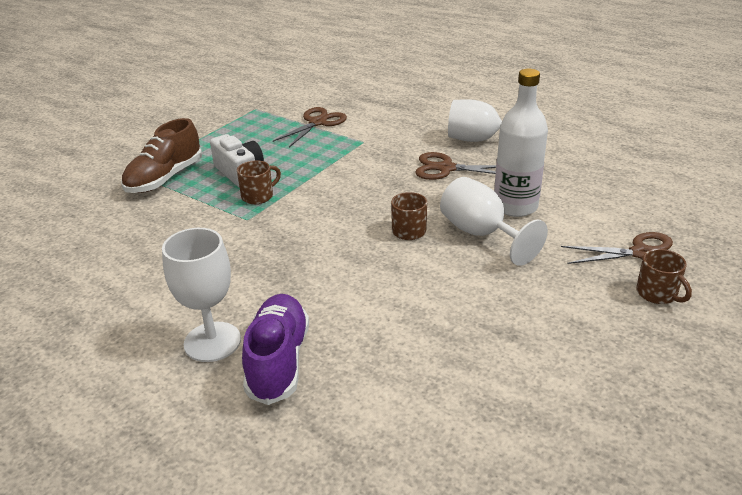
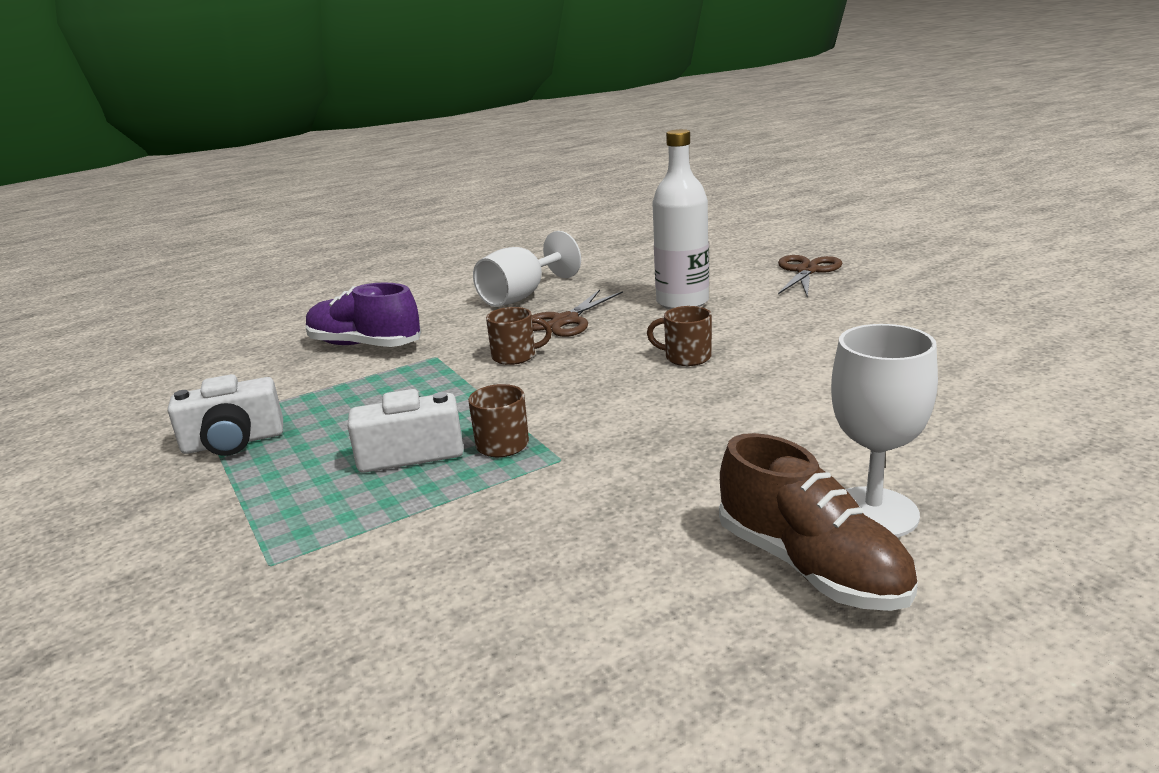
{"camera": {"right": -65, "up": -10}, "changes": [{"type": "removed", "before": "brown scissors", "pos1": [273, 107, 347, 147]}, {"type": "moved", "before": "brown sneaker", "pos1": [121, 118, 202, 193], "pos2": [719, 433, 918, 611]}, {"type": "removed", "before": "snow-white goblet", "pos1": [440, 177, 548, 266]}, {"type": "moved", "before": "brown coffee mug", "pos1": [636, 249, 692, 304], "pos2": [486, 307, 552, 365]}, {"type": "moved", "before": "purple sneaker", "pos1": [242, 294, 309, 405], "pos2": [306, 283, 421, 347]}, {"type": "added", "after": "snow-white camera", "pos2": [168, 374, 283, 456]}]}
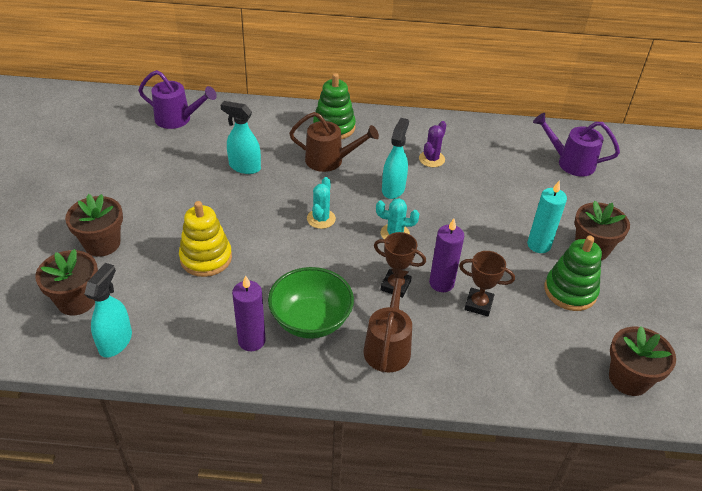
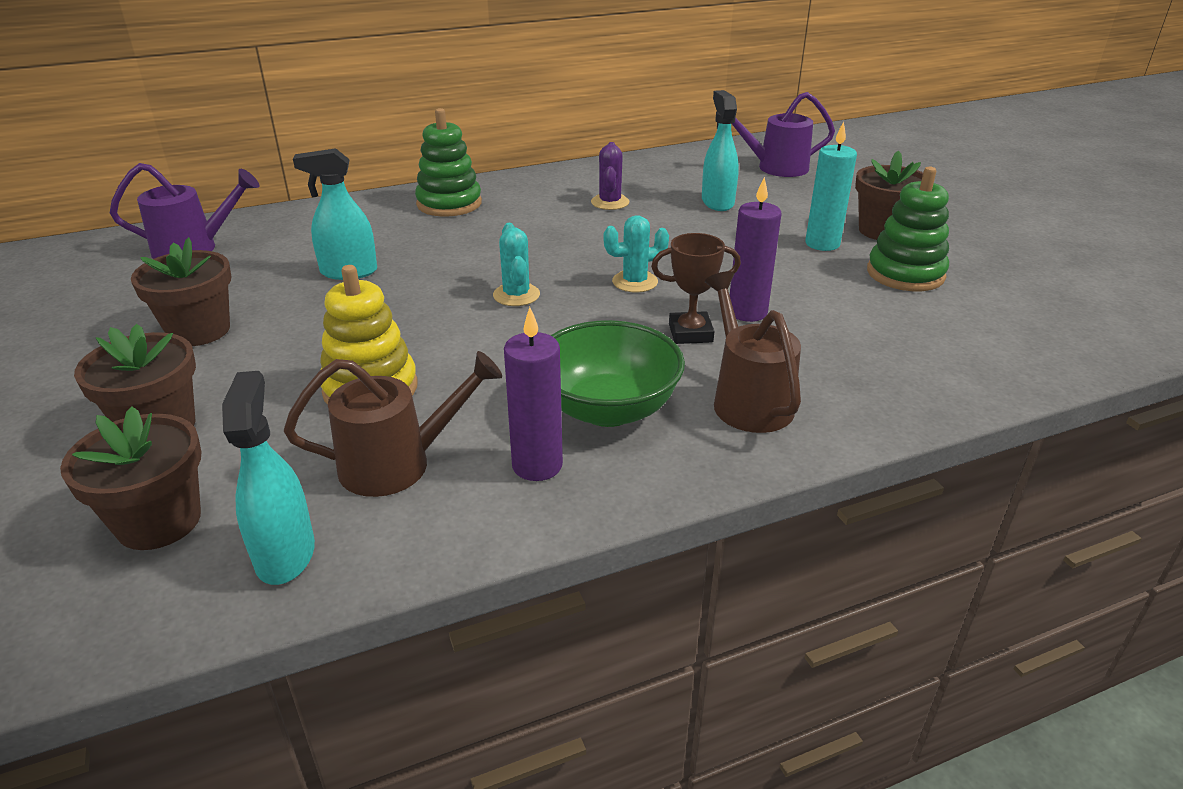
{"camera": {"right": -25, "up": -10}, "changes": [{"type": "moved", "before": "brown sprinkling can", "pos1": [289, 112, 379, 172], "pos2": [284, 351, 502, 497]}, {"type": "moved", "before": "aqua spray bottle", "pos1": [382, 118, 409, 199], "pos2": [702, 90, 739, 211]}, {"type": "removed", "before": "brown trophy", "pos1": [459, 251, 515, 316]}, {"type": "moved", "before": "brown plant pot", "pos1": [609, 326, 676, 396], "pos2": [131, 237, 231, 346]}]}
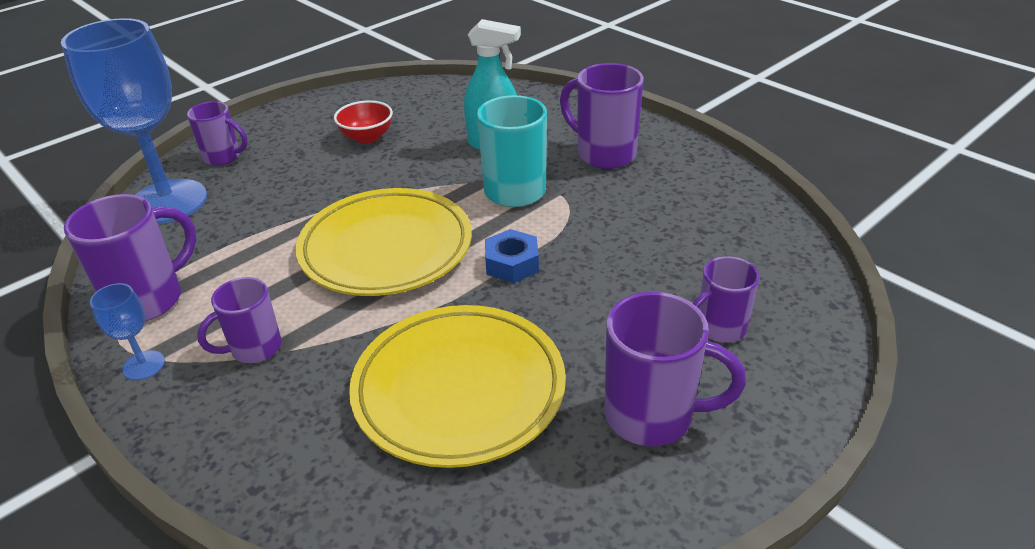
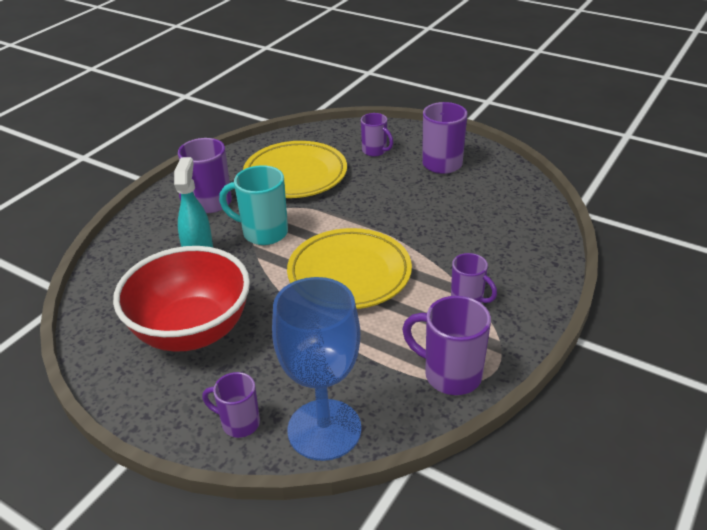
{"camera": {"right": -105, "up": 0}, "changes": [{"type": "resized", "before": "crimson bowl", "pos1": [334, 100, 393, 144], "pos2": [113, 246, 250, 351], "scale": 2.37}, {"type": "turned", "before": "purple coffee mug", "pos1": [187, 101, 248, 166], "pos2": [202, 372, 260, 438], "turn": -75}, {"type": "removed", "before": "royal blue nut", "pos1": [485, 229, 539, 283]}, {"type": "removed", "before": "royal blue goblet", "pos1": [90, 283, 165, 380]}, {"type": "moved", "before": "yellow plate", "pos1": [349, 305, 566, 468], "pos2": [243, 141, 347, 198]}]}
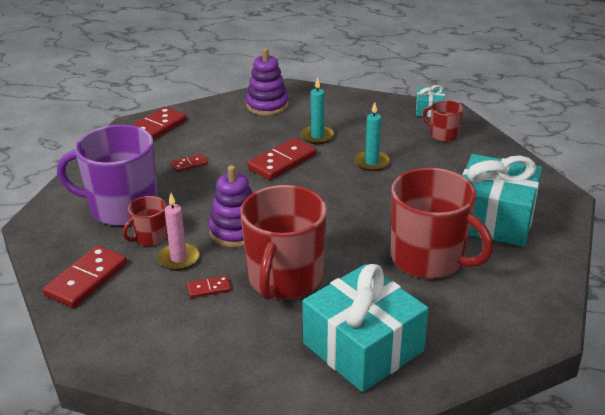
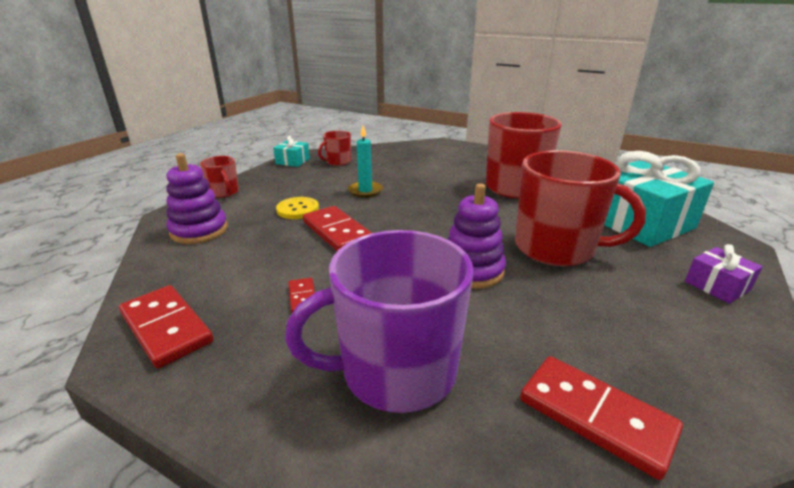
{"camera": {"right": -80, "up": -5}, "changes": [{"type": "replaced", "before": "aqua candle", "after": "yellow sewing button", "pos1": [300, 77, 335, 144], "pos2": [276, 197, 319, 219]}, {"type": "turned", "before": "purple coffee mug", "pos1": [57, 125, 157, 226], "pos2": [285, 230, 474, 413], "turn": 60}, {"type": "removed", "before": "aqua gift", "pos1": [462, 154, 542, 246]}, {"type": "removed", "before": "rose-pink candle", "pos1": [157, 193, 200, 271]}, {"type": "moved", "before": "crimson coffee mug", "pos1": [122, 196, 168, 246], "pos2": [200, 156, 239, 198]}, {"type": "removed", "before": "crimson domino piece", "pos1": [187, 276, 231, 298]}, {"type": "added", "after": "purple gift", "pos2": [685, 244, 763, 304]}]}
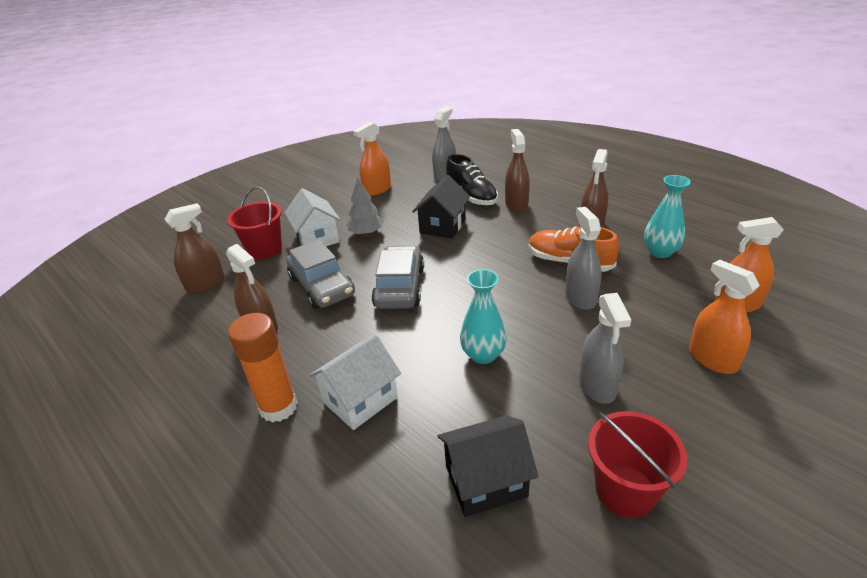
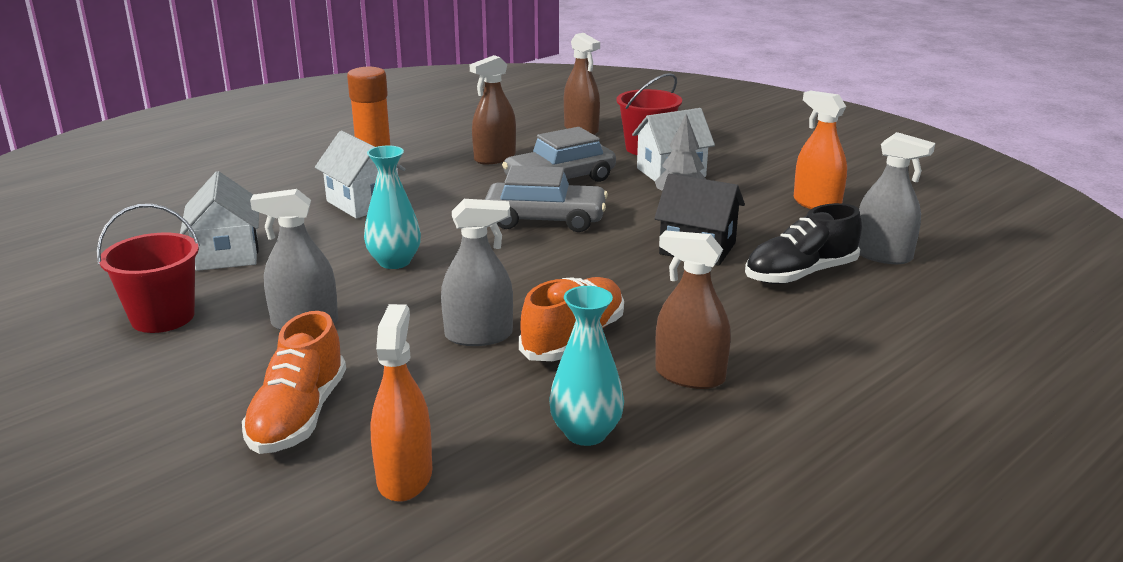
{"camera": {"right": 90, "up": -10}, "changes": [{"type": "removed", "before": "brown spray bottle", "pos1": [505, 129, 530, 212]}, {"type": "replaced", "before": "orange spray bottle", "after": "orange sneaker", "pos1": [689, 259, 760, 374], "pos2": [242, 311, 346, 454]}, {"type": "recoloured", "before": "jet-black toy house", "after": "snow-white toy house", "pos1": [438, 415, 538, 517], "pos2": [180, 171, 259, 271]}]}
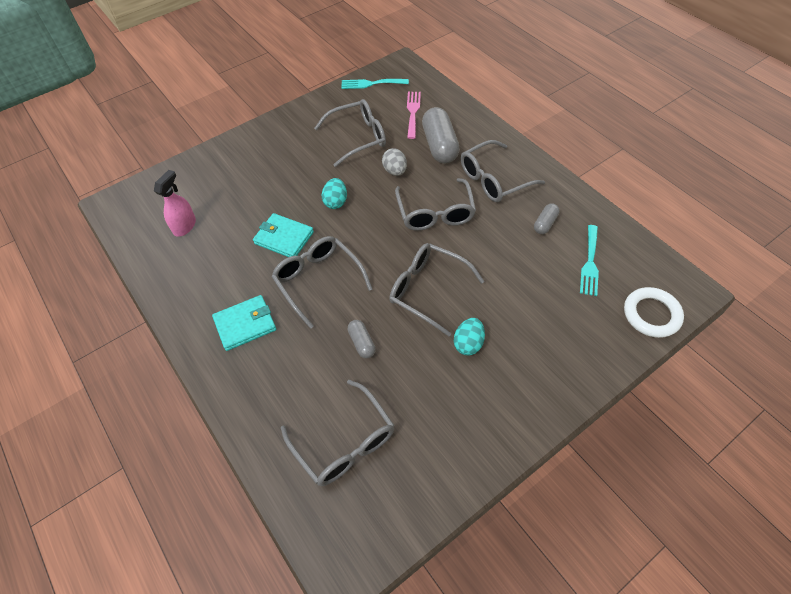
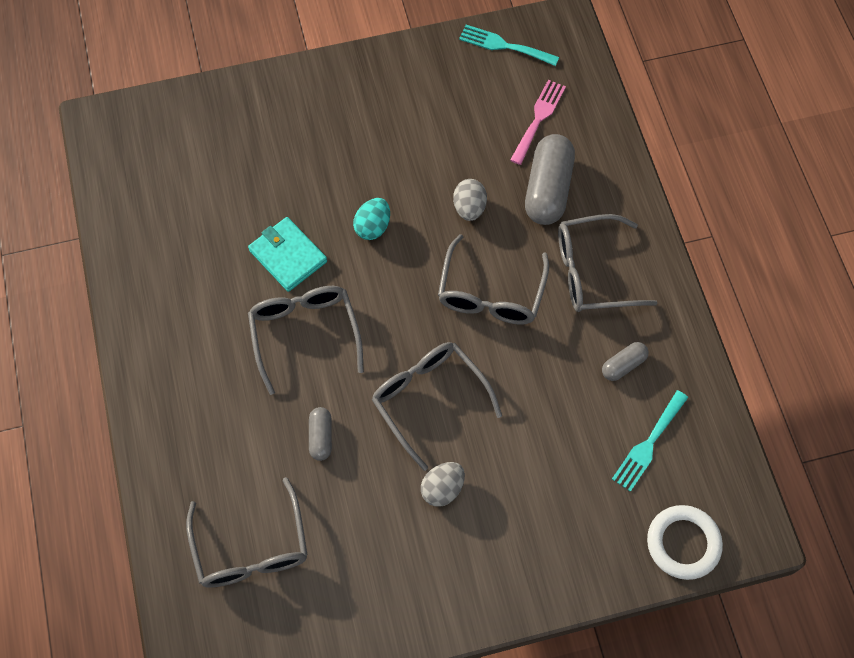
{"camera": {"right": 20, "up": 10}, "changes": [{"type": "removed", "before": "ash-grey spectacles", "pos1": [314, 99, 386, 167]}, {"type": "removed", "before": "rose-pink spray bottle", "pos1": [154, 170, 196, 237]}, {"type": "removed", "before": "aqua wallet", "pos1": [212, 295, 276, 351]}, {"type": "recoloured", "before": "aqua egg shape", "after": "ash-grey egg shape", "pos1": [454, 318, 485, 355], "pos2": [421, 462, 465, 507]}]}
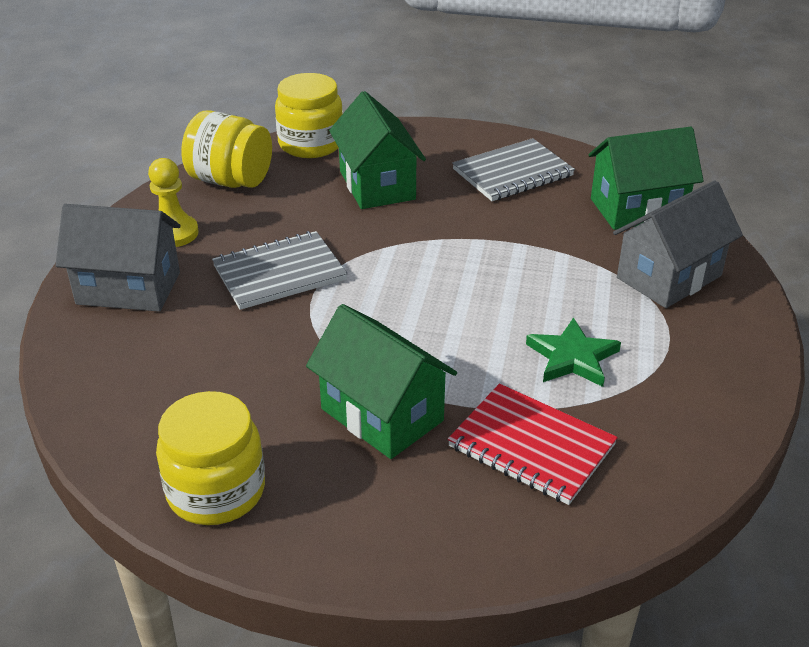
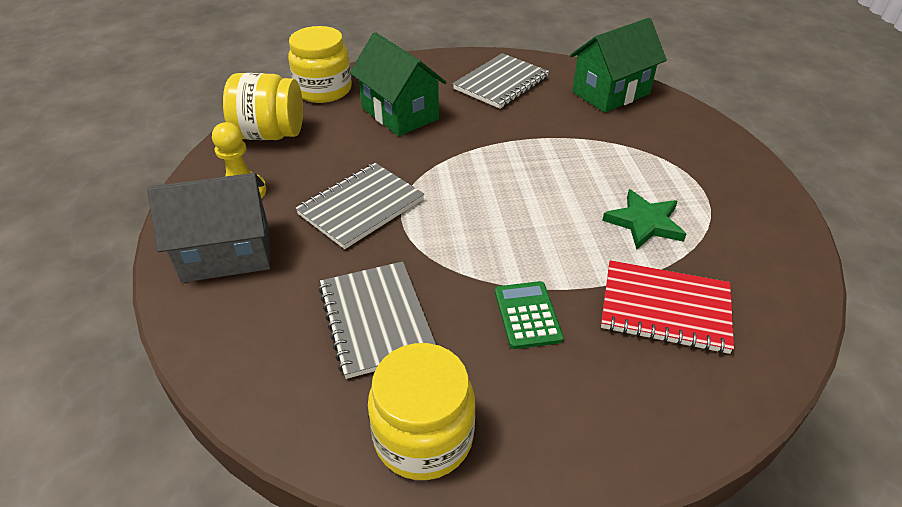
{"camera": {"right": -20, "up": 5}, "changes": [{"type": "removed", "before": "ash-grey toy house", "pos1": [613, 180, 743, 308]}, {"type": "replaced", "before": "emerald toy house", "after": "emerald pocket calculator", "pos1": [306, 304, 457, 459], "pos2": [495, 281, 564, 349]}, {"type": "added", "after": "ash-grey notebook", "pos2": [319, 261, 436, 379]}]}
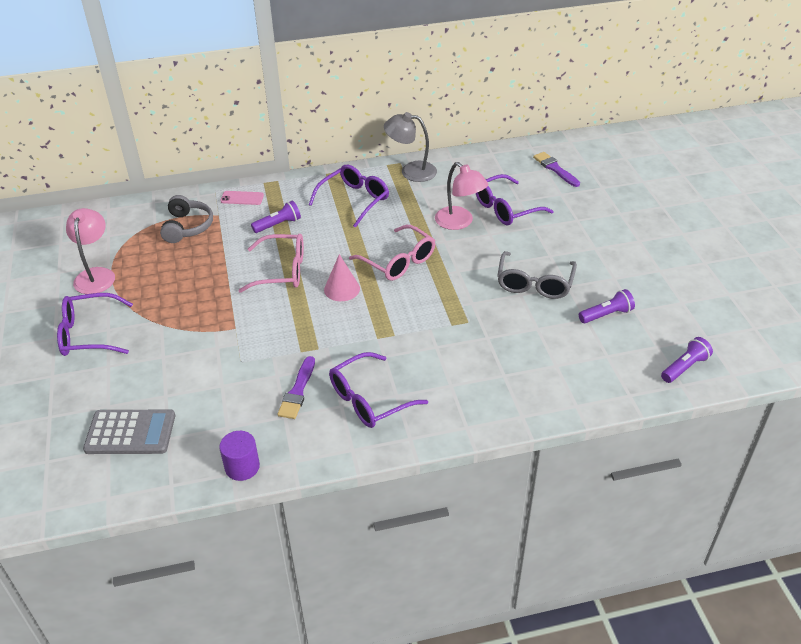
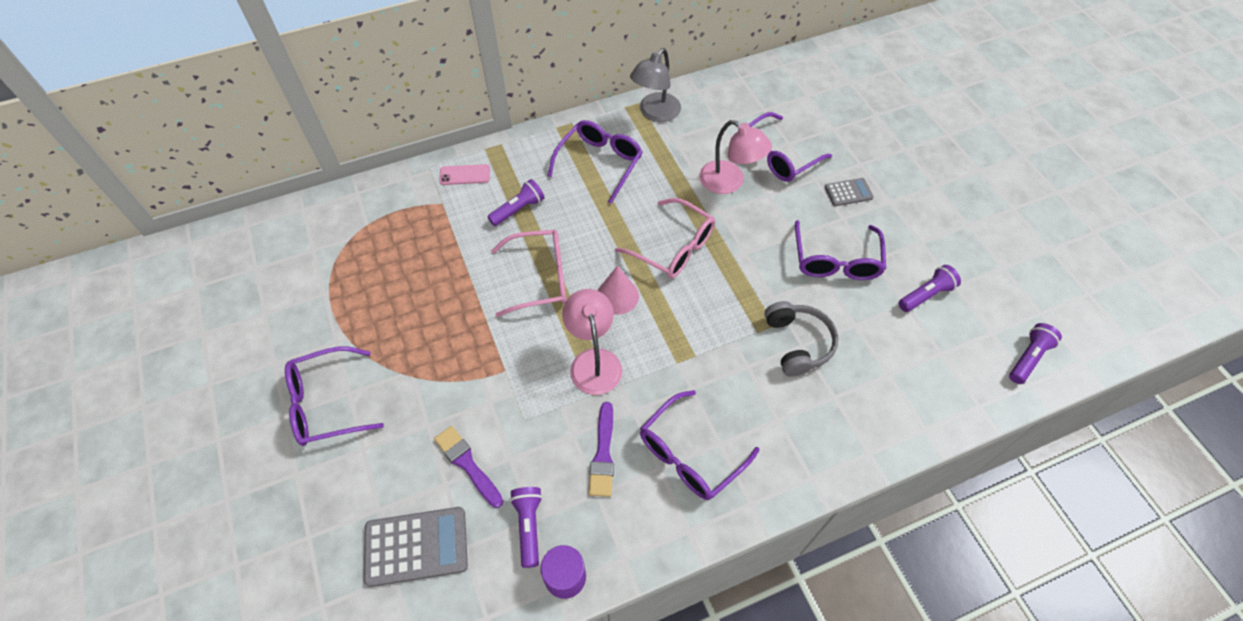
{"camera": {"right": -10, "up": 15}, "changes": [{"type": "turned", "before": "ash-grey lamp", "pos1": [384, 112, 437, 182], "pos2": [630, 48, 681, 122], "turn": -60}, {"type": "moved", "before": "purple paint brush", "pos1": [533, 152, 580, 187], "pos2": [434, 426, 503, 508]}, {"type": "moved", "before": "ash-grey over-ear headphones", "pos1": [160, 195, 213, 243], "pos2": [765, 301, 838, 376]}, {"type": "moved", "before": "rose-pink lamp", "pos1": [66, 208, 115, 294], "pos2": [562, 289, 622, 395]}, {"type": "recoloured", "before": "ash-grey spectacles", "after": "purple spectacles", "pos1": [497, 251, 577, 299], "pos2": [795, 220, 886, 280]}, {"type": "added", "after": "ash-grey pocket calculator", "pos2": [825, 178, 874, 206]}, {"type": "added", "after": "purple flashlight", "pos2": [510, 487, 542, 568]}]}
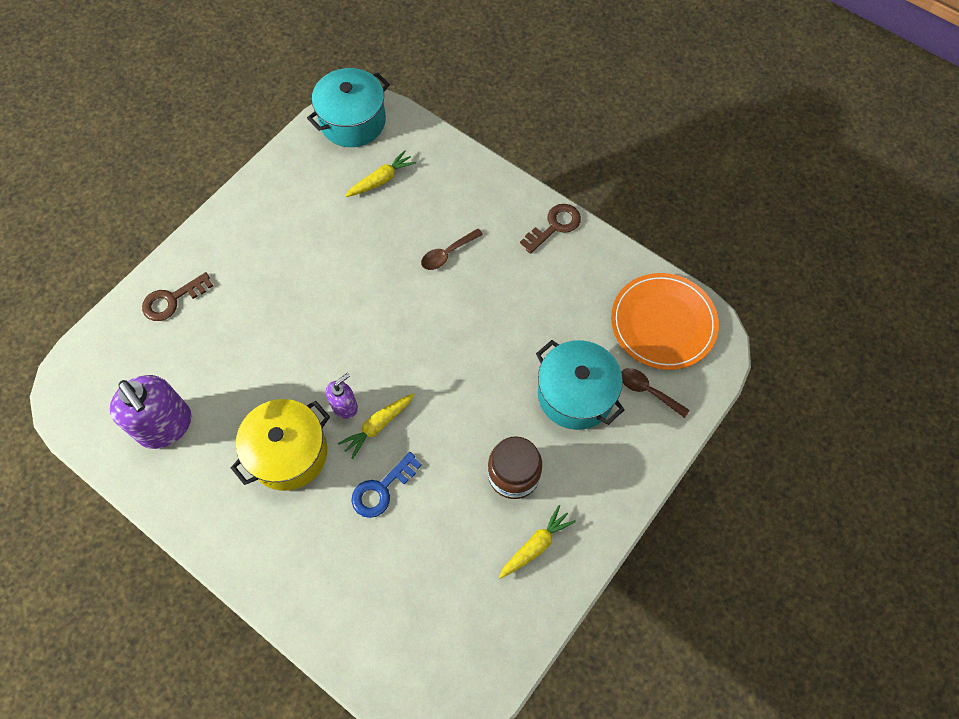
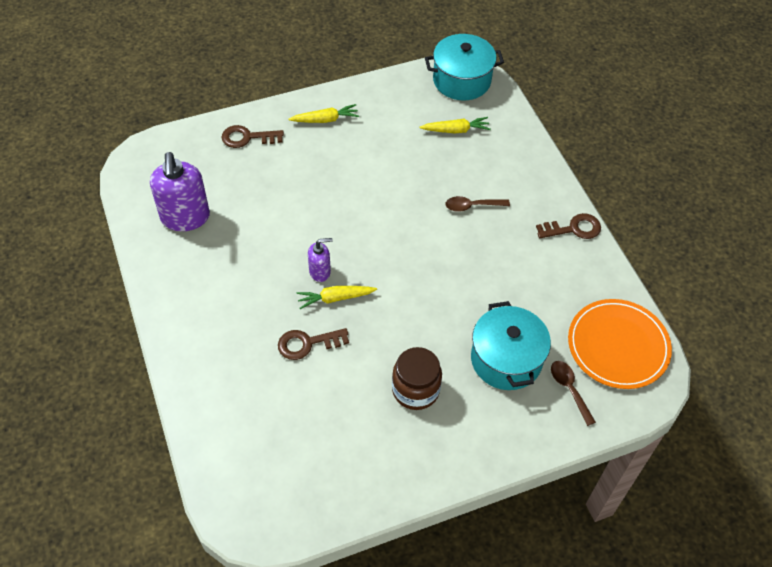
{"camera": {"right": 30, "up": -10}, "changes": [{"type": "removed", "before": "yellow stockpot", "pos1": [231, 399, 330, 491]}, {"type": "recoloured", "before": "royal blue key", "after": "brown key", "pos1": [351, 452, 422, 518], "pos2": [278, 328, 349, 360]}, {"type": "moved", "before": "yellow root vegetable", "pos1": [498, 505, 576, 579], "pos2": [289, 104, 359, 123]}]}
